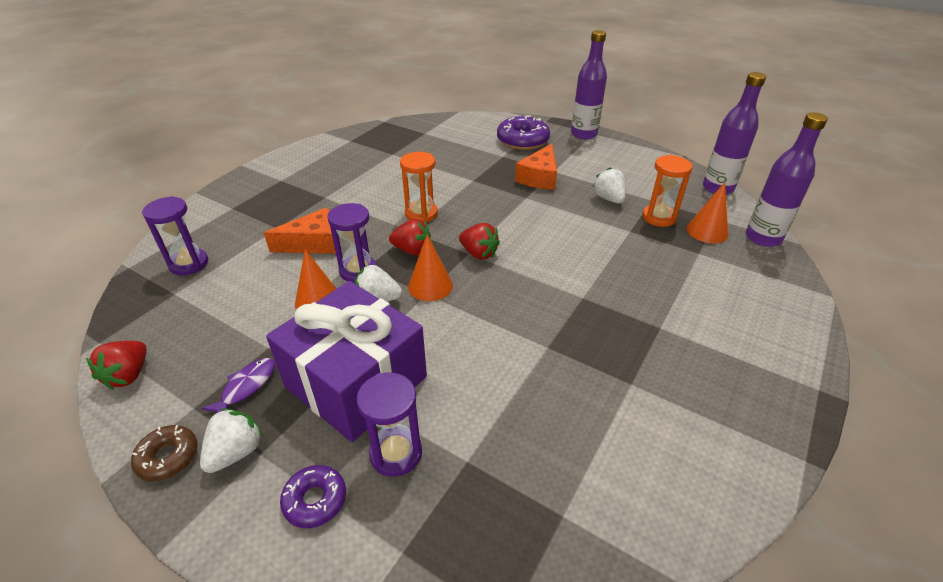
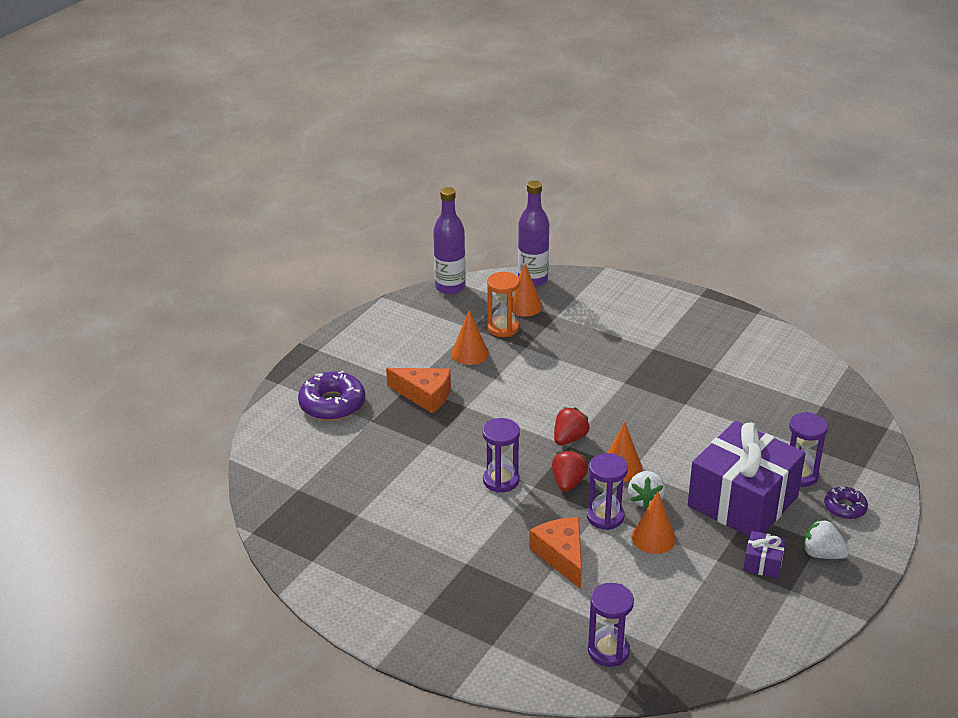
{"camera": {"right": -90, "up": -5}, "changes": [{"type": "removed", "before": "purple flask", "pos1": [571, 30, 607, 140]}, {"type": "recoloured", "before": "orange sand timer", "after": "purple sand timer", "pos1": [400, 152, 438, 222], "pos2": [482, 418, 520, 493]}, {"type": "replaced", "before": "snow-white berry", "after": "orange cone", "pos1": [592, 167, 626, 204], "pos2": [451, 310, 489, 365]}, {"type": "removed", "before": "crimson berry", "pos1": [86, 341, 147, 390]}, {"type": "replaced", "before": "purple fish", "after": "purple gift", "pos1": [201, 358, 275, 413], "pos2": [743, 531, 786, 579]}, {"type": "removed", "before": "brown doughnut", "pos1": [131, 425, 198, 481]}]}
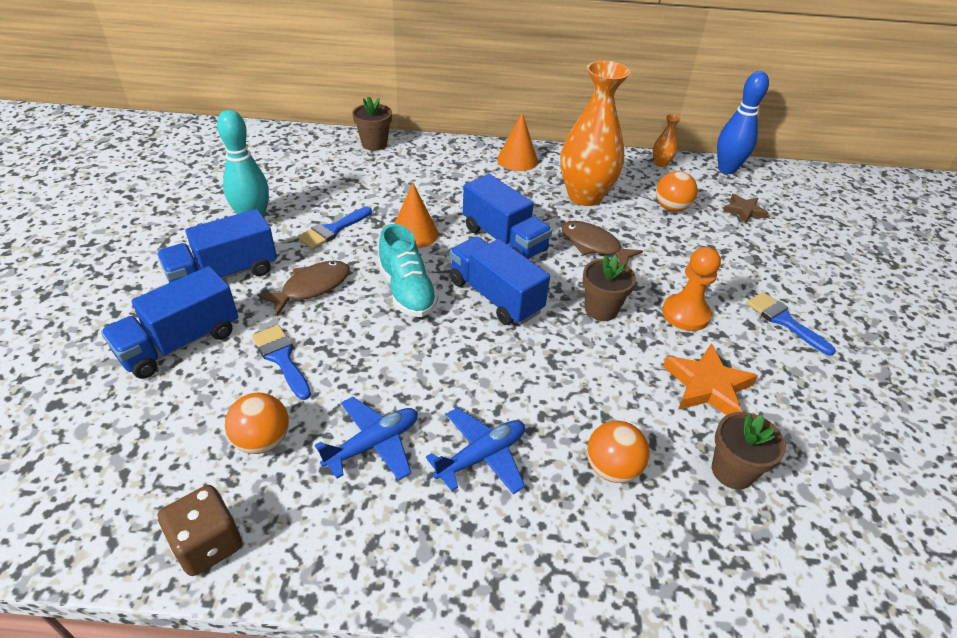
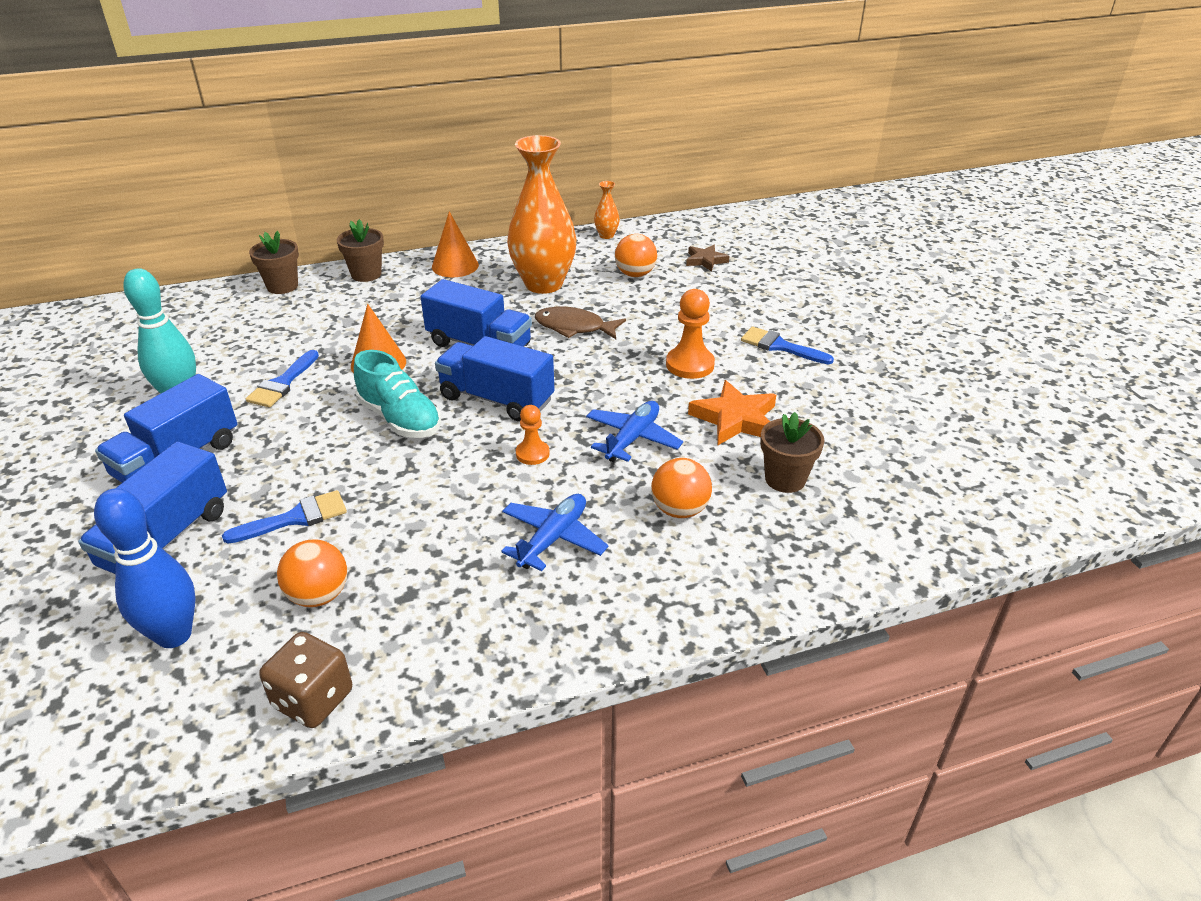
{"camera": {"right": -20, "up": -5}, "changes": [{"type": "moved", "before": "royal blue tenpin", "pos1": [717, 71, 769, 174], "pos2": [94, 488, 196, 648]}, {"type": "moved", "before": "brown plant pot", "pos1": [583, 255, 636, 321], "pos2": [337, 219, 384, 282]}, {"type": "removed", "before": "brown fish", "pos1": [257, 261, 350, 316]}, {"type": "turned", "before": "royal blue paint brush", "pos1": [252, 325, 311, 400], "pos2": [222, 490, 347, 544], "turn": 120}, {"type": "moved", "before": "royal blue toy plane", "pos1": [315, 397, 418, 480], "pos2": [586, 401, 683, 462]}, {"type": "added", "after": "orange pawn", "pos2": [516, 405, 550, 465]}]}
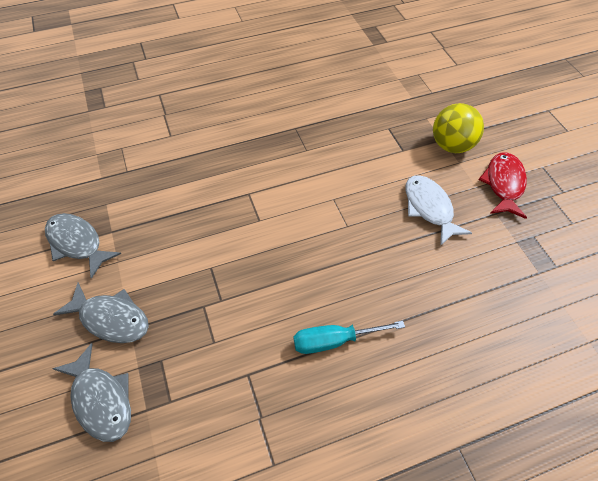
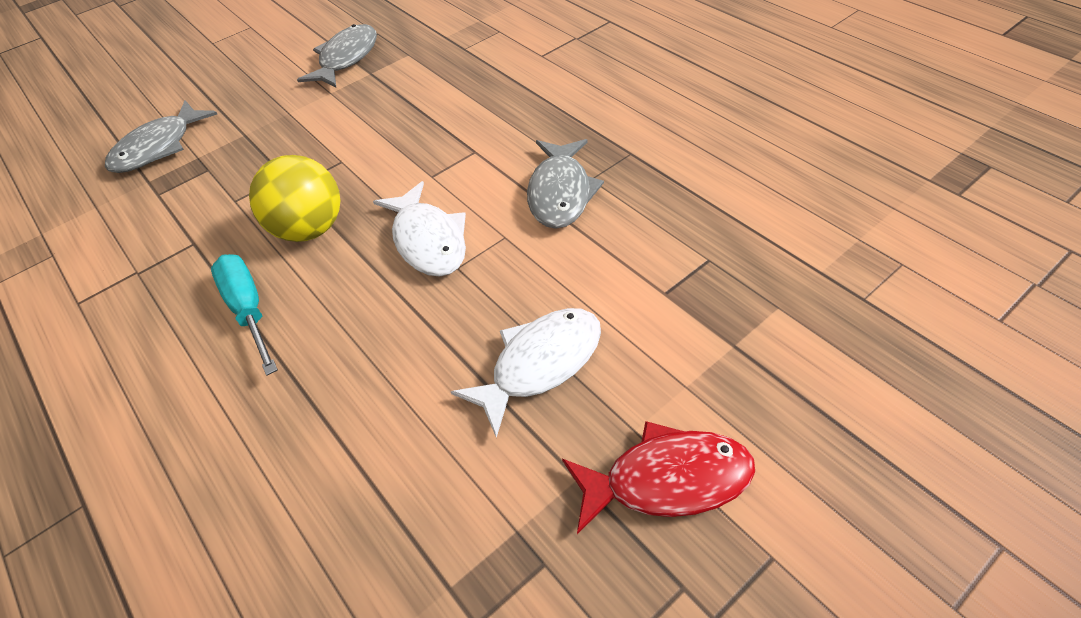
{"camera": {"right": 75, "up": -5}, "changes": [{"type": "moved", "before": "yellow sphere", "pos1": [433, 103, 484, 153], "pos2": [249, 155, 340, 242]}, {"type": "moved", "before": "ash-grey fish", "pos1": [53, 283, 149, 343], "pos2": [527, 139, 604, 229]}, {"type": "added", "after": "snow-white fish", "pos2": [373, 181, 466, 277]}]}
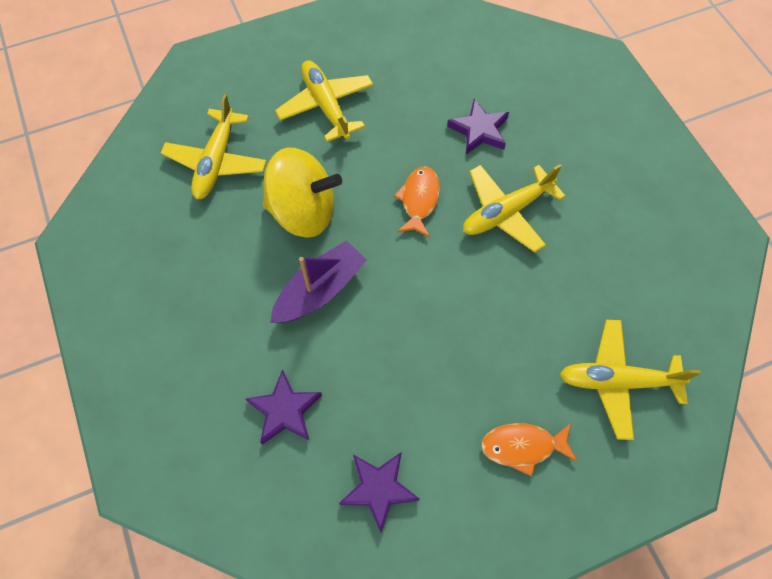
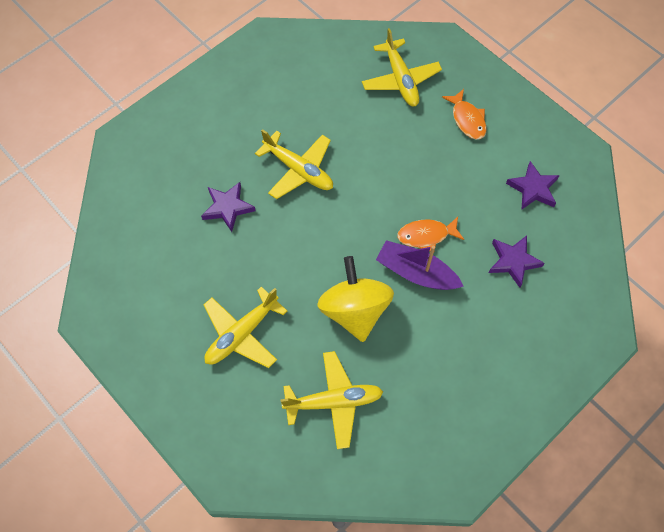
{"camera": {"right": -110, "up": 0}, "changes": [{"type": "moved", "before": "orange fish", "pos1": [394, 166, 440, 237], "pos2": [397, 217, 464, 251]}]}
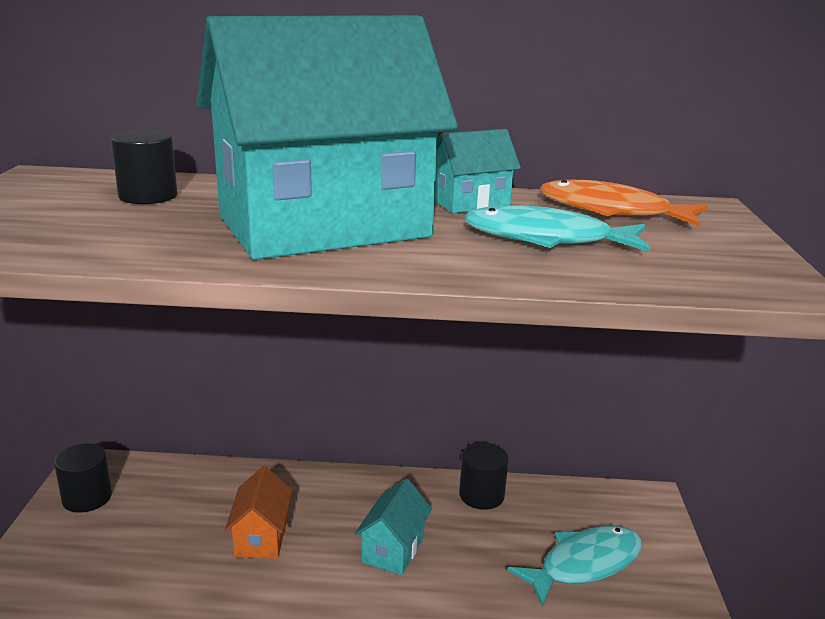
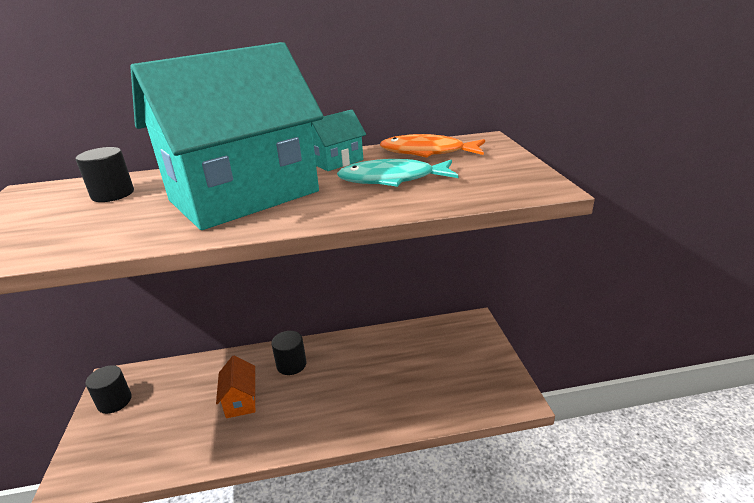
{"camera": {"right": -10, "up": 5}, "changes": [{"type": "moved", "before": "jet-black cylinder", "pos1": [459, 443, 509, 510], "pos2": [271, 331, 307, 375]}, {"type": "removed", "before": "aqua toy house", "pos1": [355, 479, 432, 575]}, {"type": "removed", "before": "aqua fish", "pos1": [508, 526, 642, 607]}]}
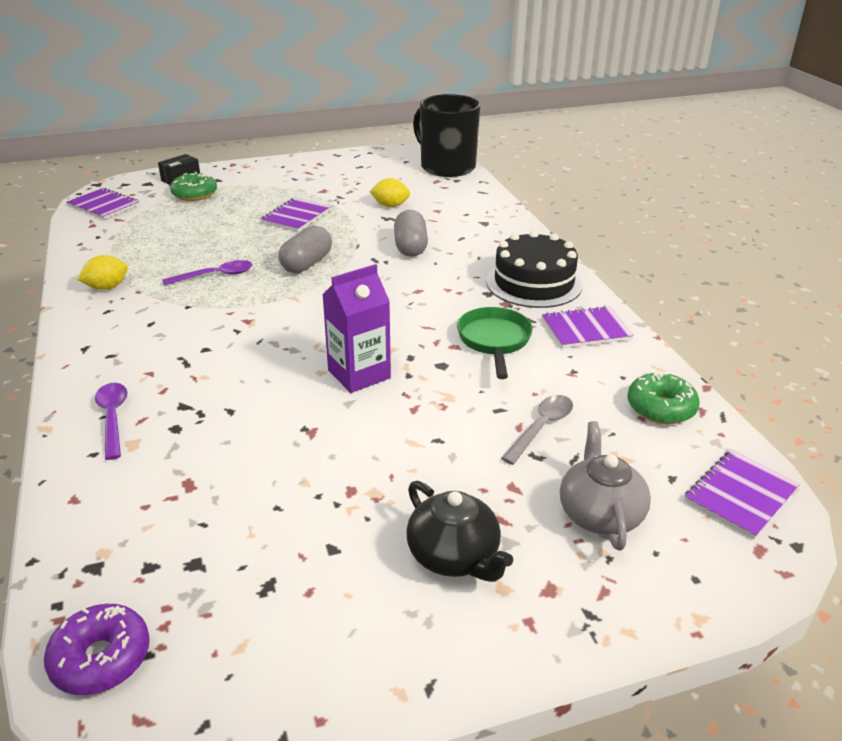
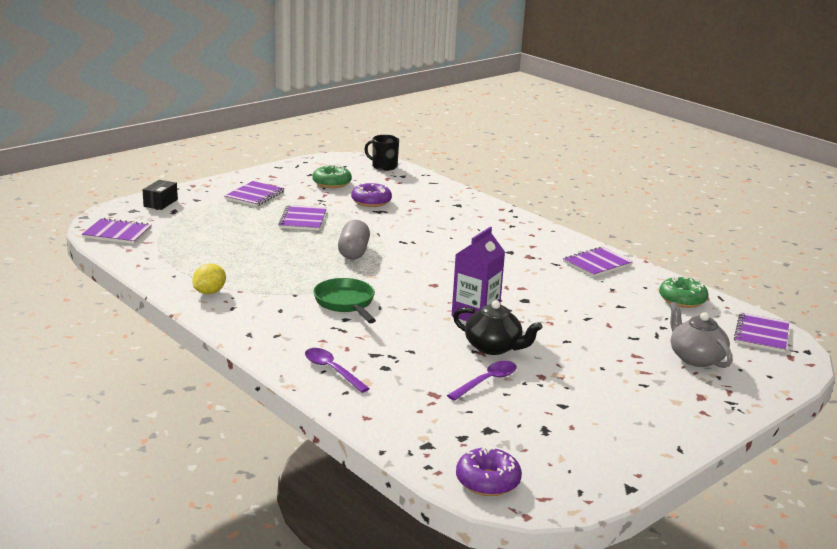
{"camera": {"right": -25, "up": -10}, "changes": [{"type": "resized", "before": "jet-black coffee mug", "pos1": [413, 94, 480, 177], "pos2": [364, 135, 399, 171], "scale": 0.51}, {"type": "moved", "before": "emerald doughnut", "pos1": [170, 172, 217, 201], "pos2": [313, 165, 352, 188]}, {"type": "replaced", "before": "yellow toy lemon", "after": "purple doughnut", "pos1": [369, 178, 410, 207], "pos2": [351, 183, 392, 207]}, {"type": "removed", "before": "ash-grey capsule", "pos1": [394, 210, 428, 257]}, {"type": "removed", "before": "jet-black gateau", "pos1": [486, 231, 583, 308]}, {"type": "moved", "before": "purple teaspoon", "pos1": [162, 260, 253, 285], "pos2": [447, 361, 517, 401]}, {"type": "moved", "before": "emerald frying pan", "pos1": [457, 307, 533, 379], "pos2": [313, 278, 376, 323]}, {"type": "removed", "before": "ash-grey teaspoon", "pos1": [501, 395, 573, 465]}, {"type": "moved", "before": "jet-black china teapot", "pos1": [406, 481, 513, 582], "pos2": [453, 300, 542, 355]}, {"type": "added", "after": "purple notebook", "pos2": [225, 181, 284, 207]}]}
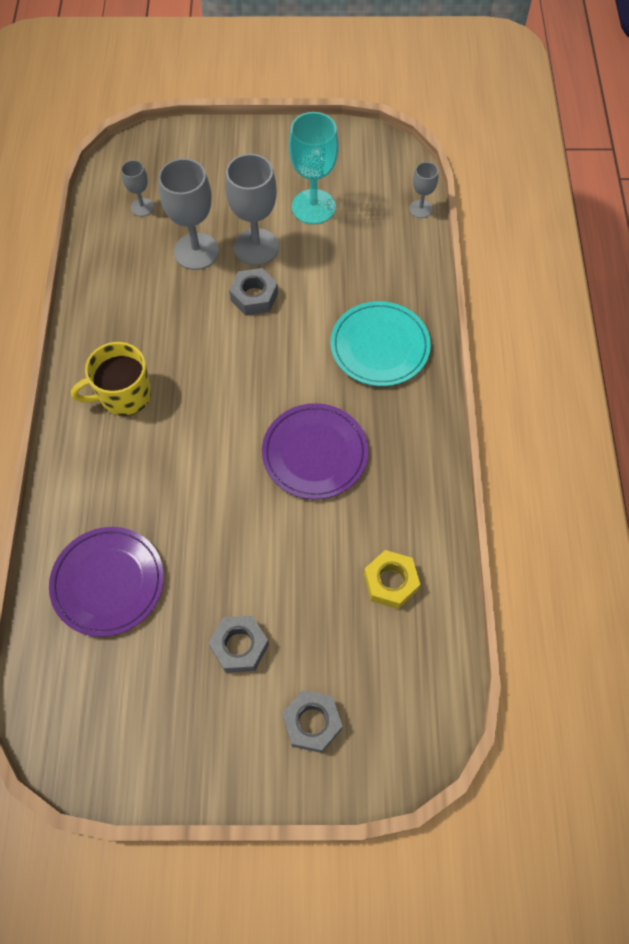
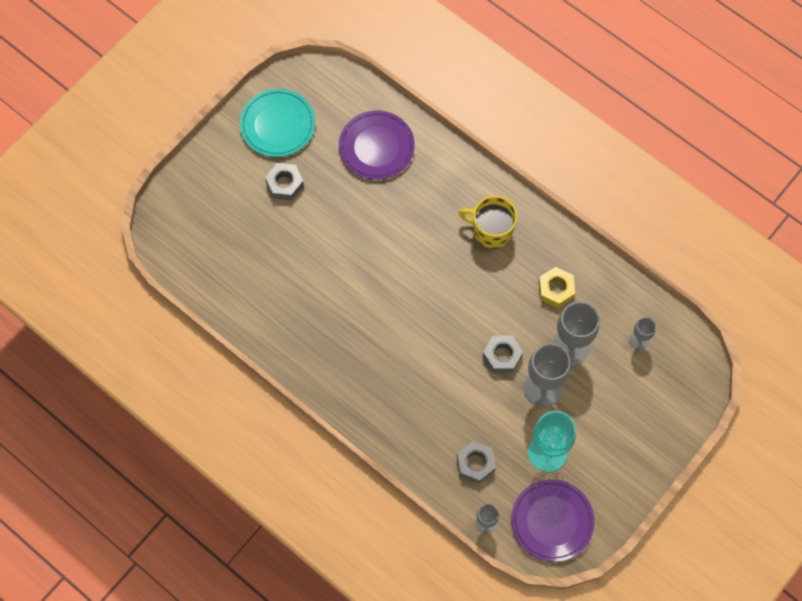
{"camera": {"right": 130, "up": 5}, "changes": [{"type": "moved", "before": "aqua plate", "pos1": [331, 301, 431, 386], "pos2": [240, 89, 315, 157]}, {"type": "turned", "before": "yellow coffee mug", "pos1": [71, 342, 151, 416], "pos2": [459, 196, 517, 249], "turn": -90}, {"type": "moved", "before": "purple plate", "pos1": [262, 403, 368, 499], "pos2": [511, 479, 594, 562]}, {"type": "moved", "before": "yellow nut", "pos1": [364, 550, 420, 609], "pos2": [538, 267, 575, 308]}, {"type": "moved", "before": "ash-grey nut", "pos1": [282, 690, 343, 753], "pos2": [457, 441, 496, 483]}]}
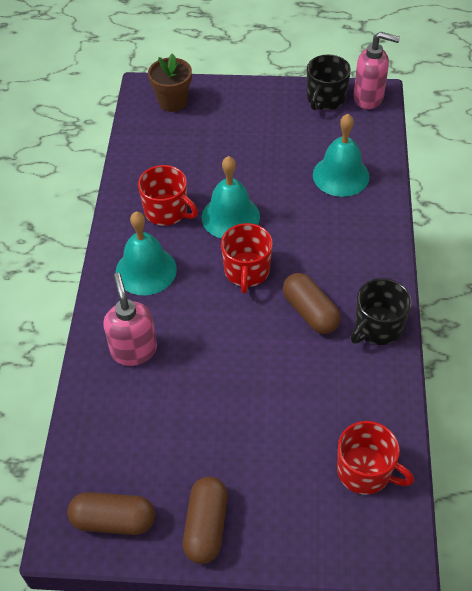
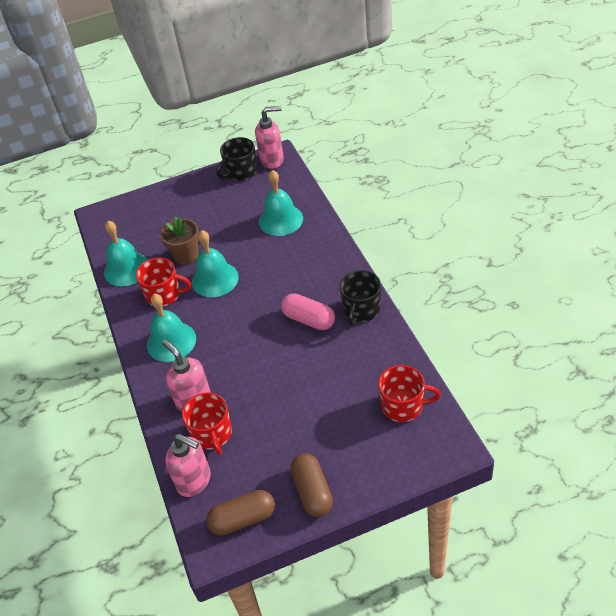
{"camera": {"right": -20, "up": -5}, "changes": [{"type": "moved", "before": "brown plant pot", "pos1": [148, 53, 192, 112], "pos2": [160, 216, 199, 265]}, {"type": "turned", "before": "jet-black coffee mug", "pos1": [307, 55, 351, 110], "pos2": [216, 137, 257, 181], "turn": 45}, {"type": "moved", "before": "crimson coffee mug", "pos1": [221, 223, 273, 294], "pos2": [182, 392, 232, 455]}, {"type": "recoloured", "before": "brown capsule", "after": "rose-pink capsule", "pos1": [283, 273, 341, 334], "pos2": [281, 293, 335, 330]}, {"type": "added", "after": "aqua school bell", "pos2": [104, 221, 148, 286]}, {"type": "added", "after": "rose-pink pump bottle", "pos2": [165, 434, 211, 497]}]}
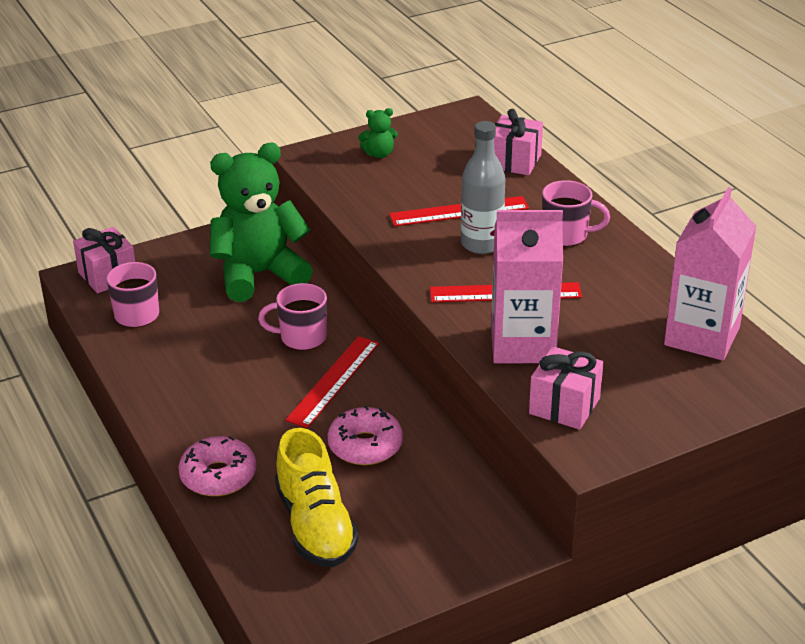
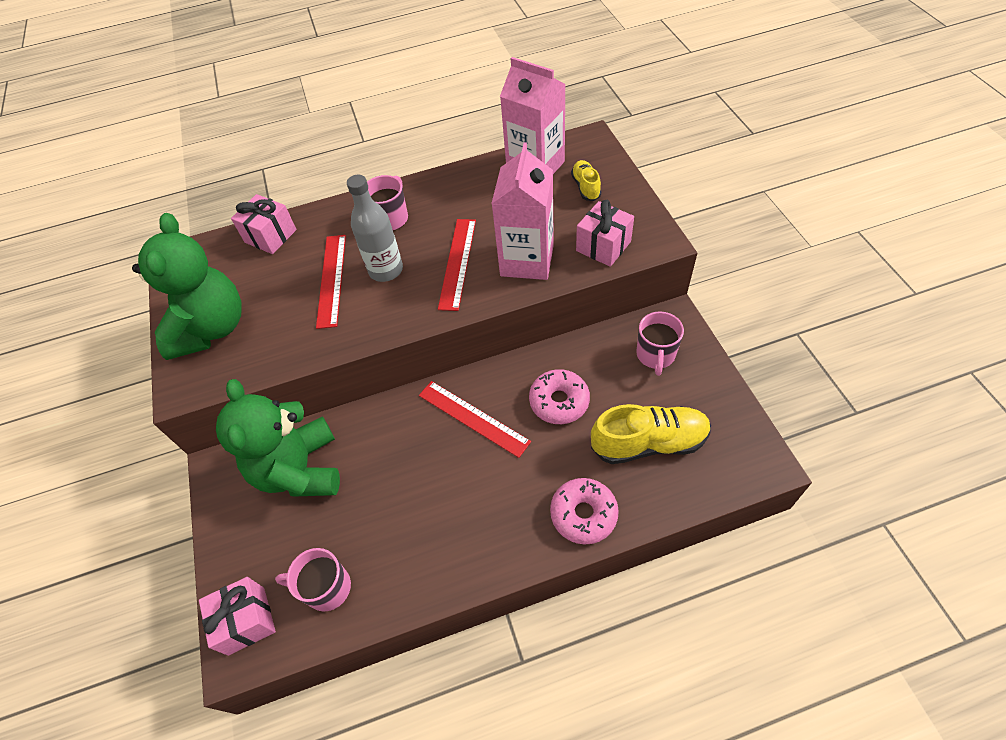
{"camera": {"right": -75, "up": 20}, "changes": [{"type": "resized", "before": "emerald stuffed bear", "pos1": [358, 108, 398, 158], "pos2": [132, 213, 242, 360], "scale": 2.49}, {"type": "moved", "before": "rose-pink coffee mug", "pos1": [258, 283, 327, 350], "pos2": [636, 312, 684, 376]}, {"type": "added", "after": "yellow sneaker", "pos2": [571, 160, 601, 201]}]}
